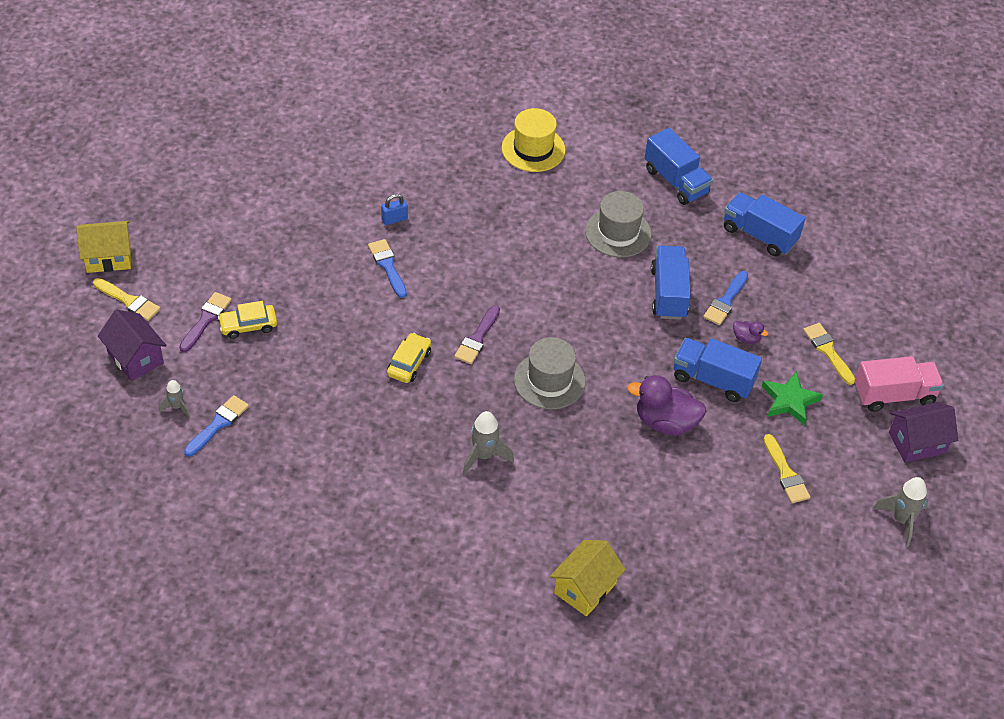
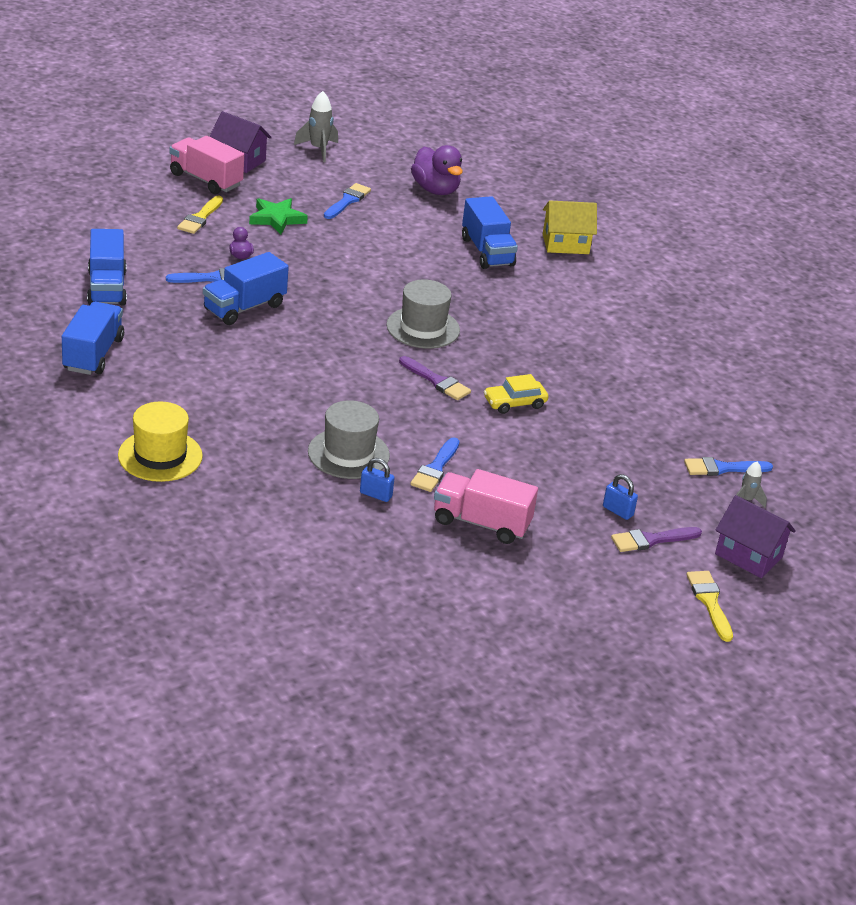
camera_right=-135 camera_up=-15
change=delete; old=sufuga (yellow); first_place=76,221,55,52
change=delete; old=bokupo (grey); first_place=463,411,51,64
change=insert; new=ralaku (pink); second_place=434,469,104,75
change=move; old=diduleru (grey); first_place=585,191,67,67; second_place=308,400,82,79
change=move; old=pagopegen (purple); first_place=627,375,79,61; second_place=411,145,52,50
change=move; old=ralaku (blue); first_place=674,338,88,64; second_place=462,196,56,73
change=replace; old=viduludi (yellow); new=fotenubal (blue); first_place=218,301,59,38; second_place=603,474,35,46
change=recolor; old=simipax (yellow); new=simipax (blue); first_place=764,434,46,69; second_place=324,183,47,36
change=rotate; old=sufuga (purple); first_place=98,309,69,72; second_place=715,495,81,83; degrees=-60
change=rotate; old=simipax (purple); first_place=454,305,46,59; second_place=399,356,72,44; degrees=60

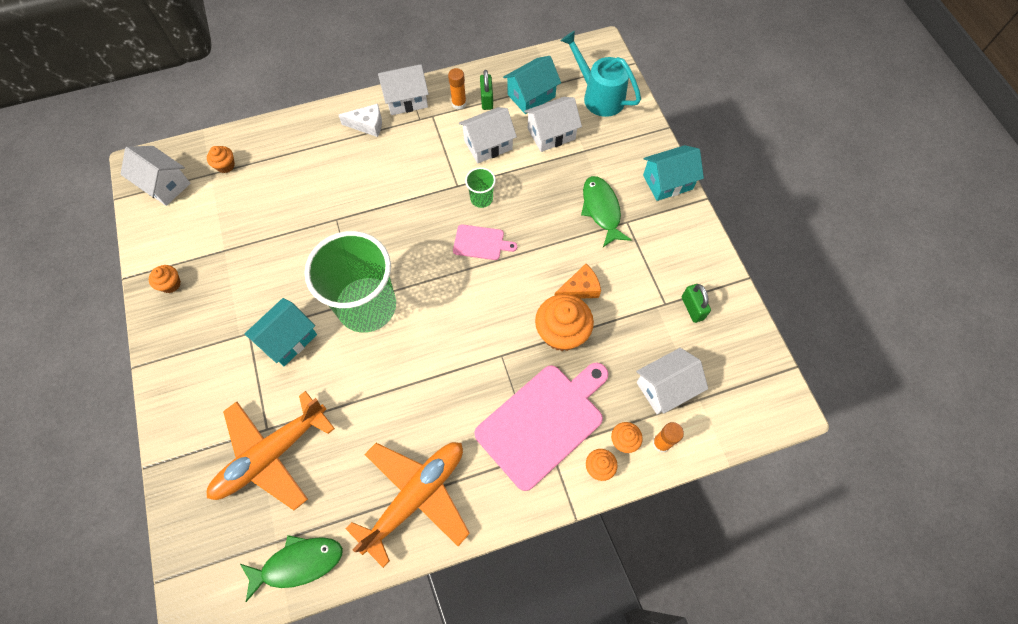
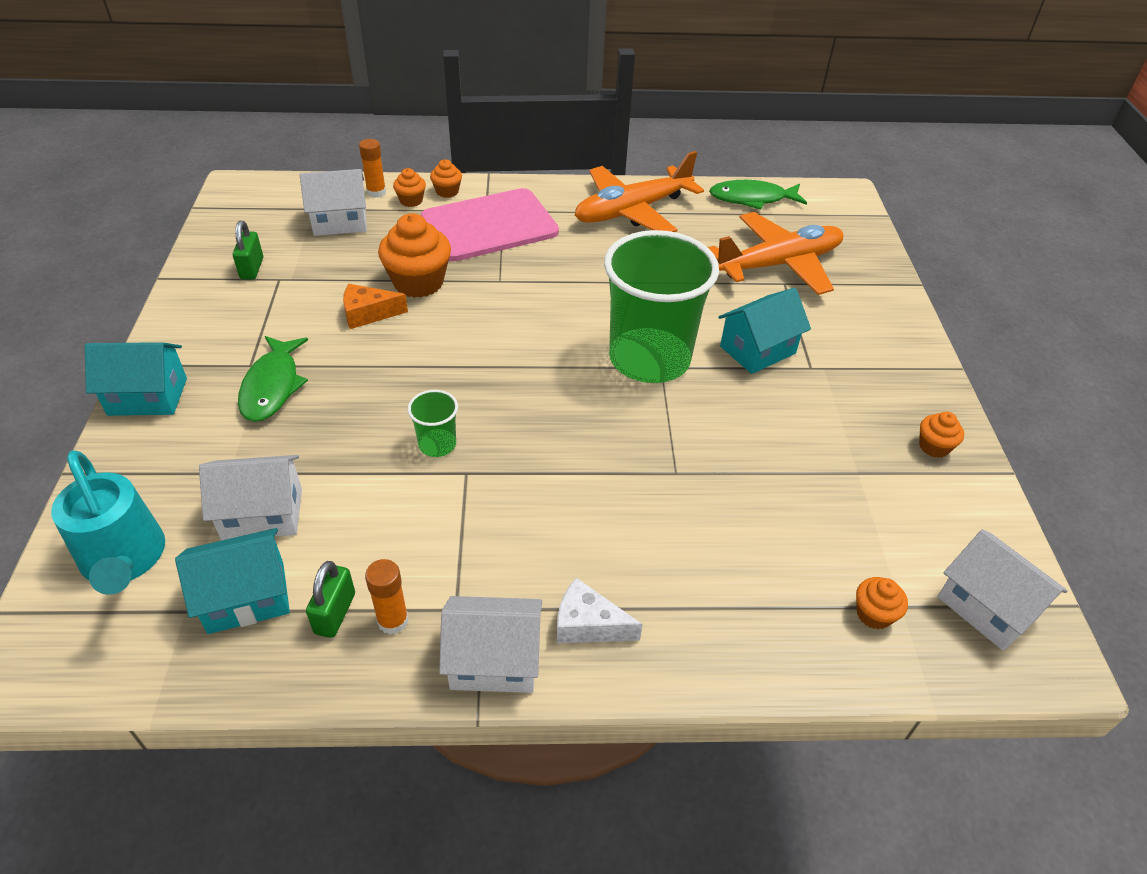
camera_right=-165 camera_up=-20
change=delete; old=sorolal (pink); first_place=453,224,64,36
change=delete; old=sufuga (white); first_place=459,107,58,57

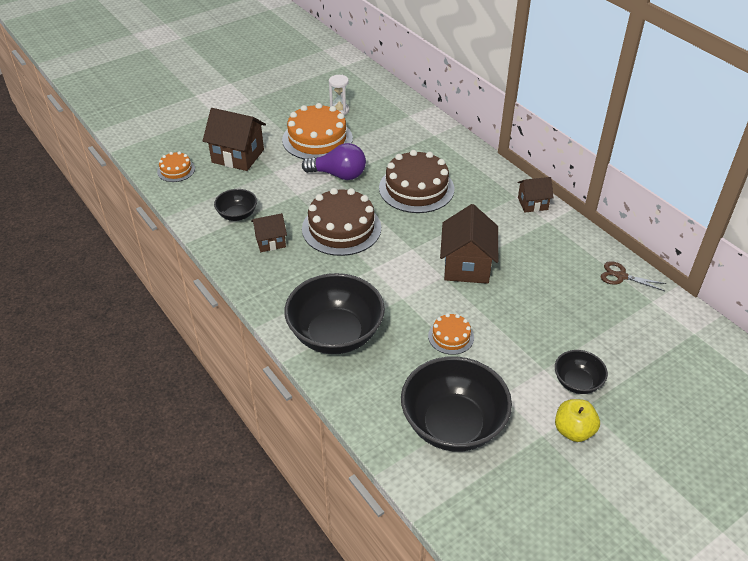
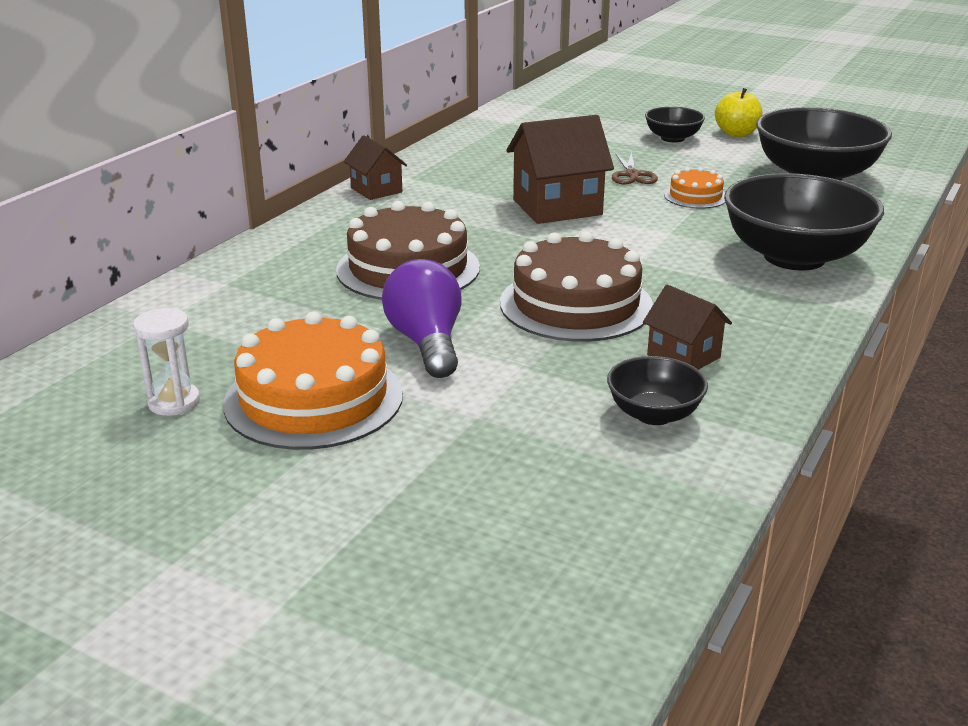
camera_right=-115 camera_up=-15
change=delete; old=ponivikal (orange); first_place=157,151,38,31
change=delete; old=sufuga (brown); first_place=203,108,63,63
change=move; old=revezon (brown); first_place=600,261,67,30; second_place=612,153,46,31

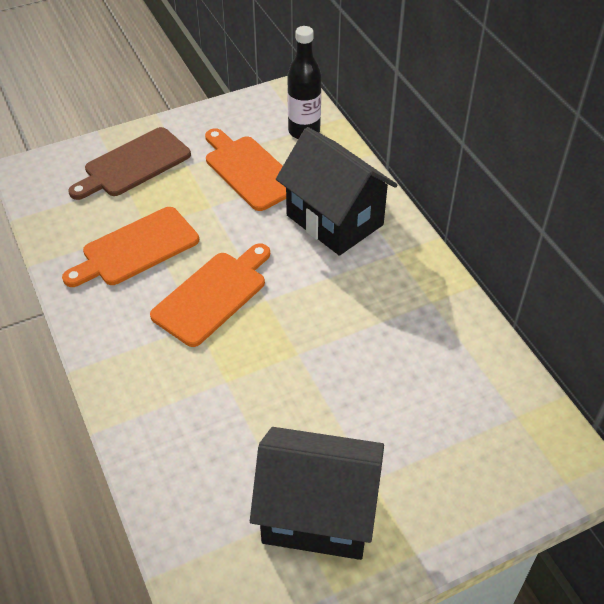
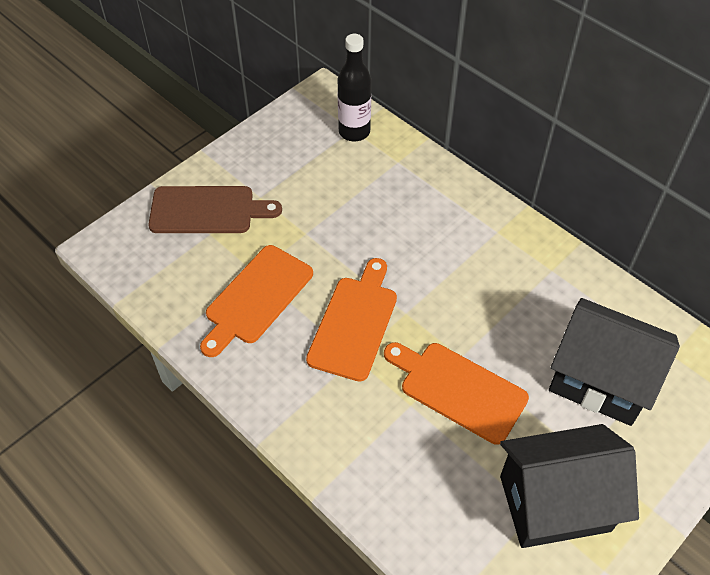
camera_right=-20 camera_up=5
change=move; old=sorolal (orange); first_place=205,128,81,83; second_place=384,342,145,103
change=move; old=sufuga (black); first_place=276,127,121,129; second_place=549,298,131,128
change=rotate; old=sorolal (brown); first_place=68,127,123,73; second_place=148,186,134,47; degrees=-120

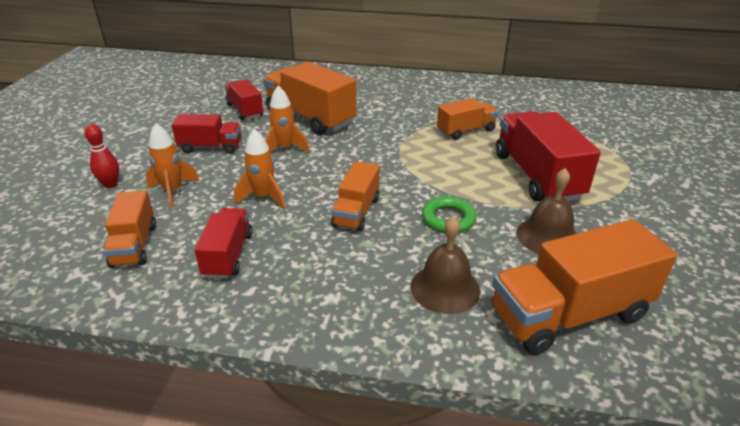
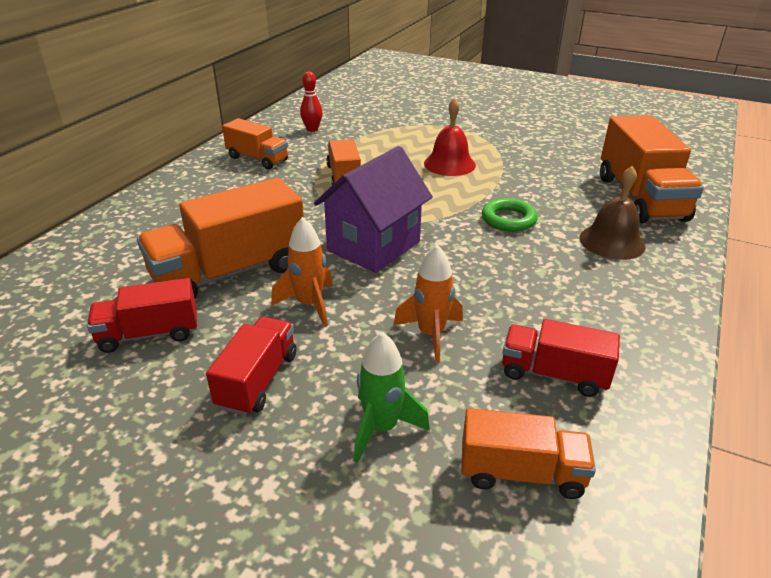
camera_right=-75 camera_up=0
change=delete; old=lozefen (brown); first_place=516,168,61,86
change=insert; new=sufuga (purple); second_place=314,146,119,127
change=move; old=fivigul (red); first_place=84,124,35,64; second_place=300,72,23,60
change=move; old=ralaku (orange); first_place=331,161,49,71; second_place=222,118,66,51
change=replace; old=ralaku (red); new=lozefen (red); first_place=496,111,105,90; second_place=424,98,52,78
change=recolor; old=bokupo (orange); new=bokupo (green); first_place=146,123,54,85; second_place=354,332,76,131

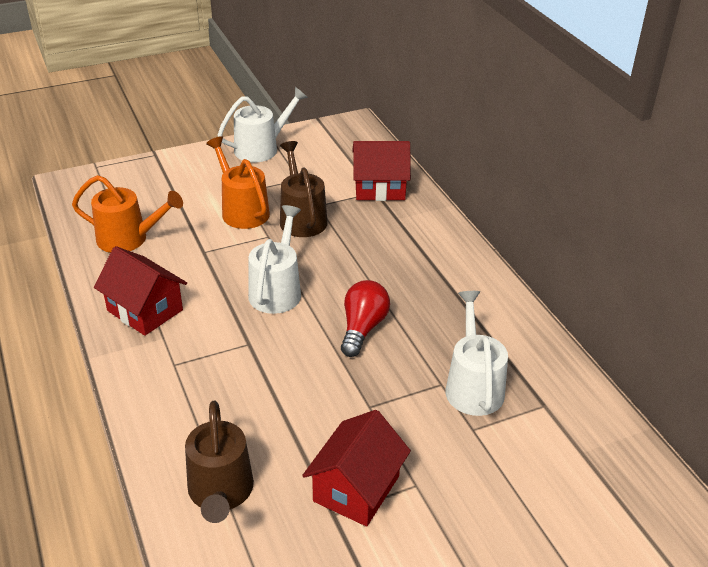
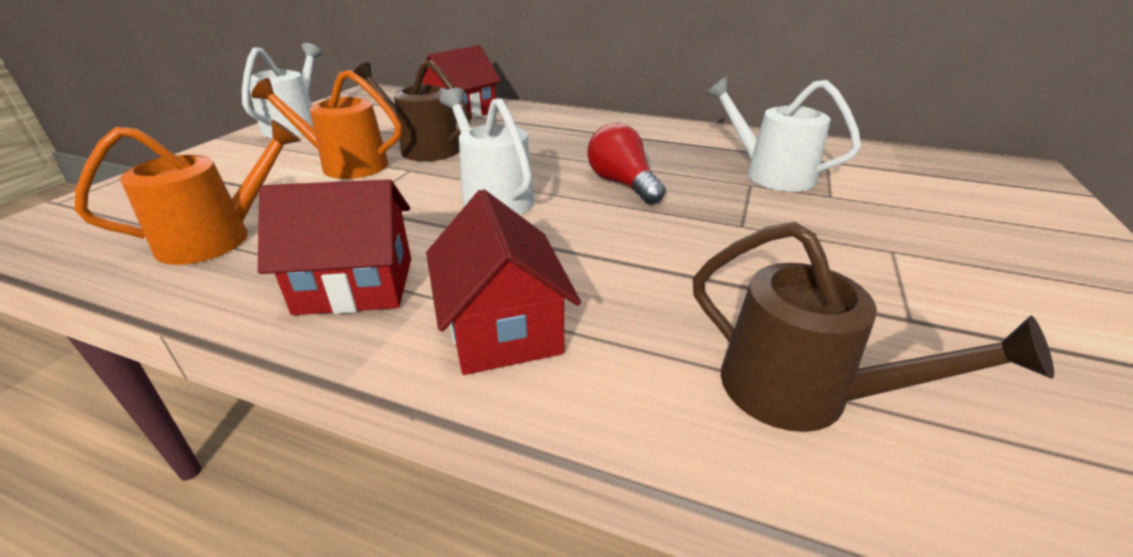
camera_right=-45 camera_up=-5
change=move; old=sufuga (red); first_place=302,410,109,116; second_place=426,189,155,186

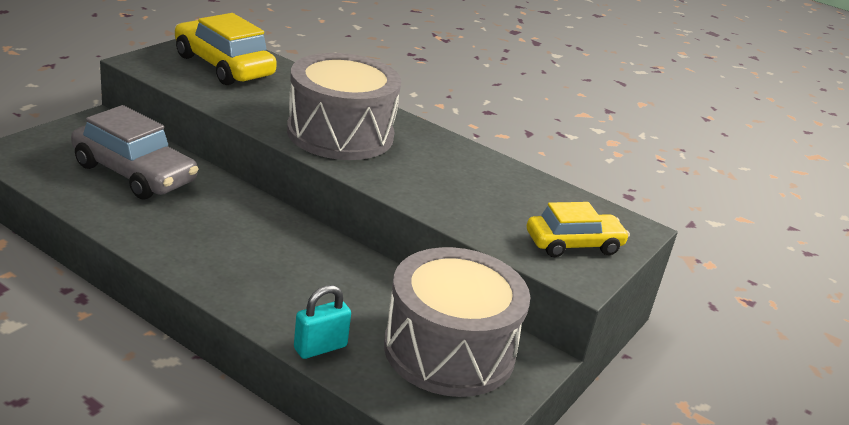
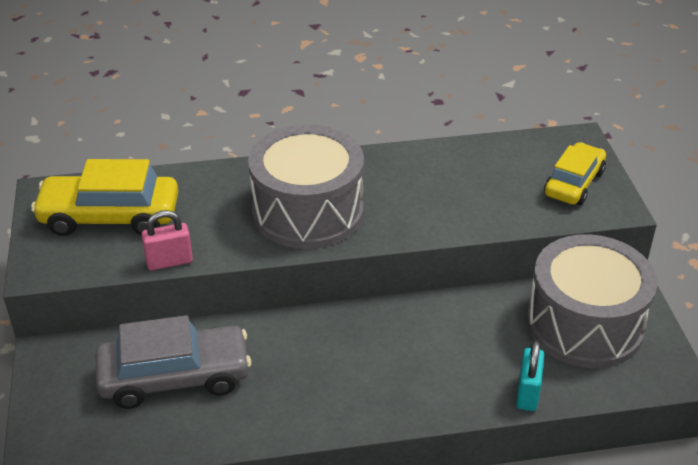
camera_right=-40 camera_up=10
change=insert; new=fotenubal (pink); second_place=141,210,52,60

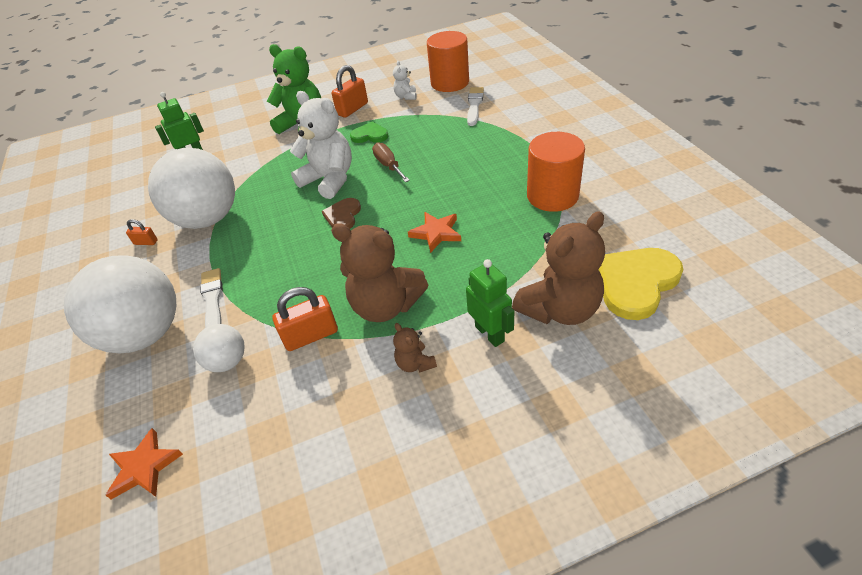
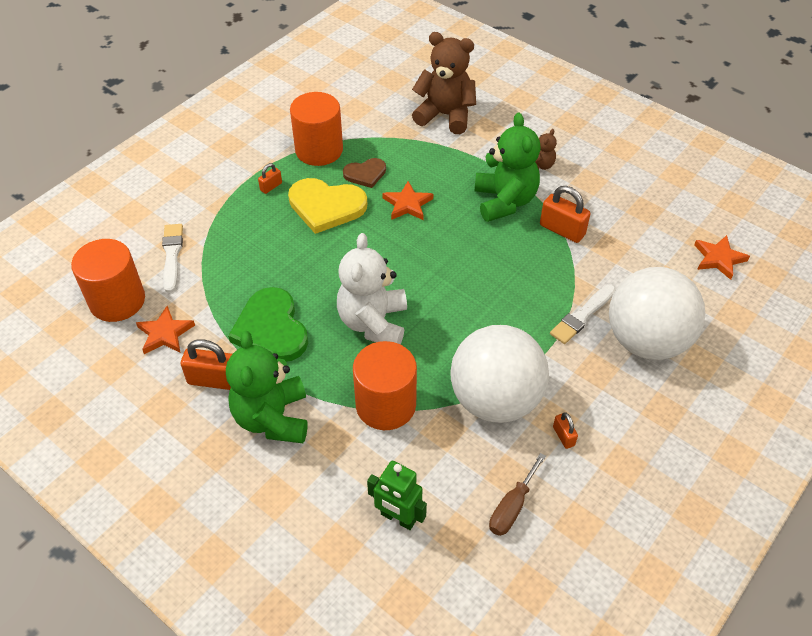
camera_right=-125 camera_up=5
change=delete; old=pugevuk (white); first_place=193,324,52,48
change=delete; old=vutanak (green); first_place=466,259,48,88
change=insert; new=fotenubal (orange); second_place=258,163,24,31
change=insert; new=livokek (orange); second_place=353,341,64,89
change=move; old=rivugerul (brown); first_place=322,198,39,31; second_place=343,158,43,30
change=move; old=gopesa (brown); first_place=372,143,38,39; second_place=489,453,57,83
change=move; old=rivugerul (yellow); first_place=598,248,86,72; second_place=288,178,79,56
change=replace; old=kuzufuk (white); new=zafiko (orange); first_place=393,61,24,39; second_place=136,306,59,48
change=recolor; old=kuzufuk (brown); new=kuzufuk (green); first_place=331,223,97,99; second_place=475,113,66,109
change=rotate; old=simipax (white); first_place=467,87,17,39; second_place=162,224,21,69; degrees=105
change=resize; old=rivugerul (green); first_place=350,122,39,21; second_place=228,287,80,75; factor=1.76

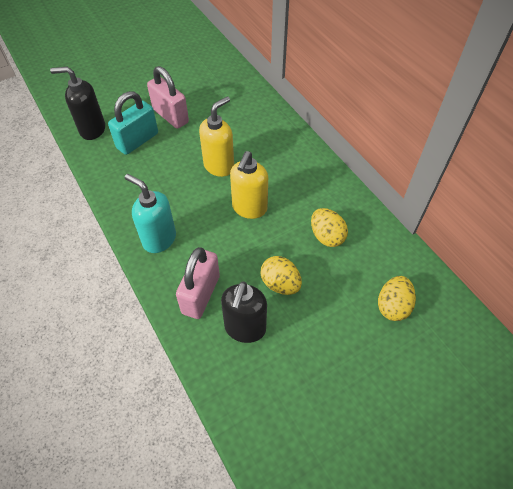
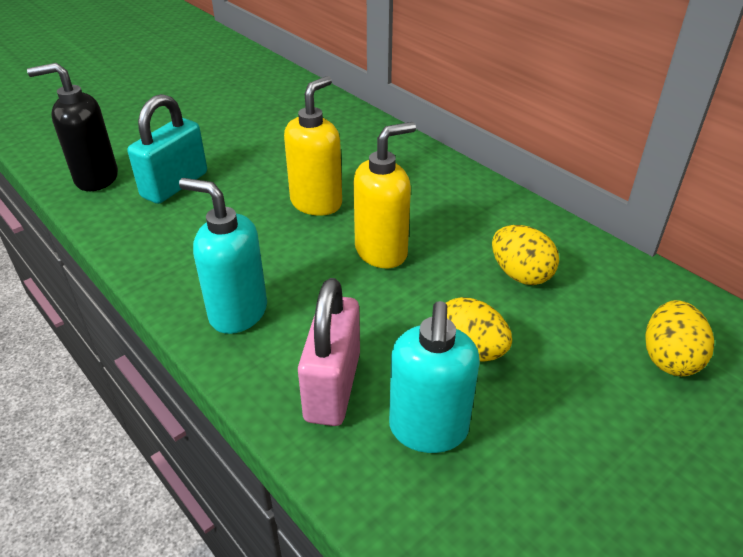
camera_right=-10 camera_up=-15
change=delete; old=fotenubal (pink); first_place=147,66,42,63
change=recolor; old=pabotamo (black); new=pabotamo (turquoise); first_place=221,281,46,62; second_place=389,301,91,152
change=rotate; old=pabotamo (yellow); first_place=230,151,38,68; second_place=354,122,62,146; degrees=-135

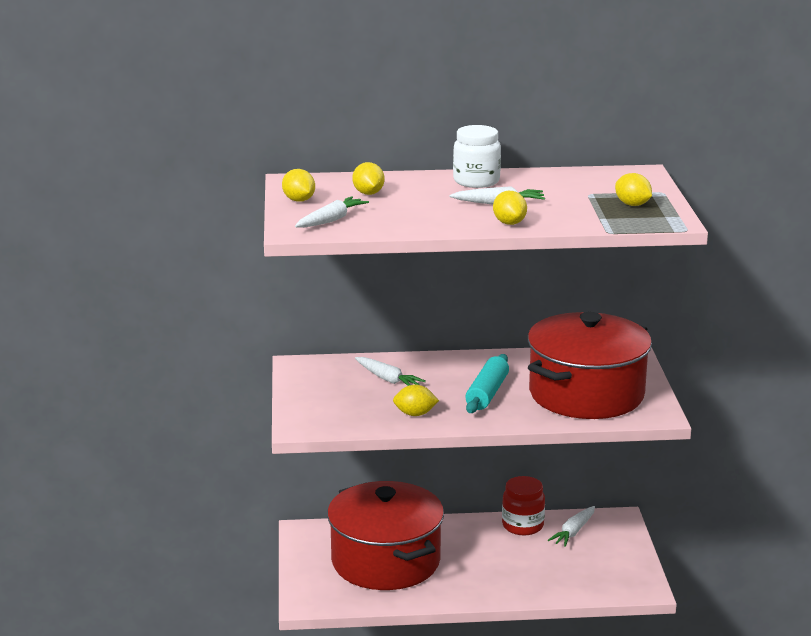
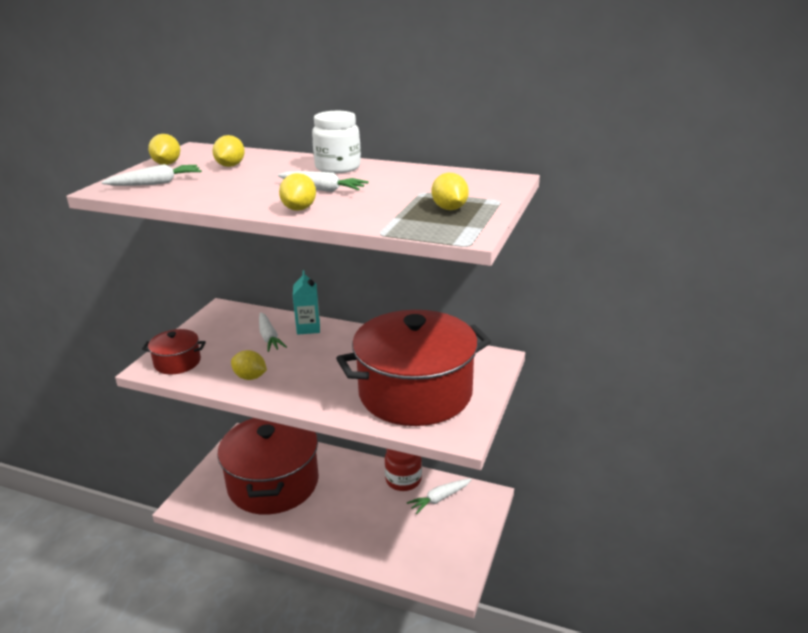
camera_right=25 camera_up=5
change=delete; old=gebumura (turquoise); first_place=465,354,44,59
change=insert; new=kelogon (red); second_place=142,329,64,46
change=insert; new=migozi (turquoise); second_place=293,270,27,65

